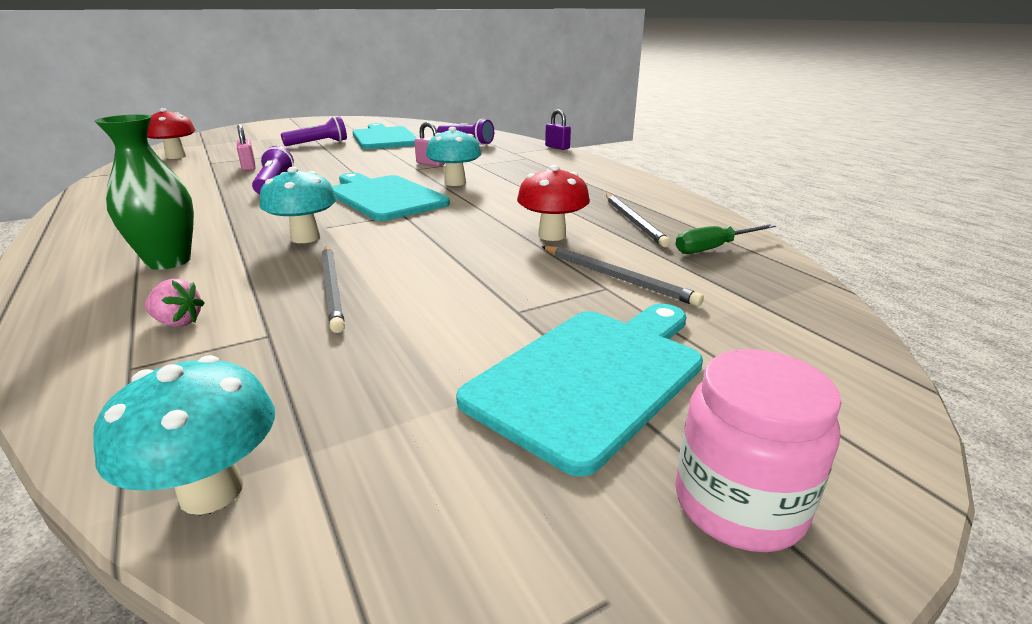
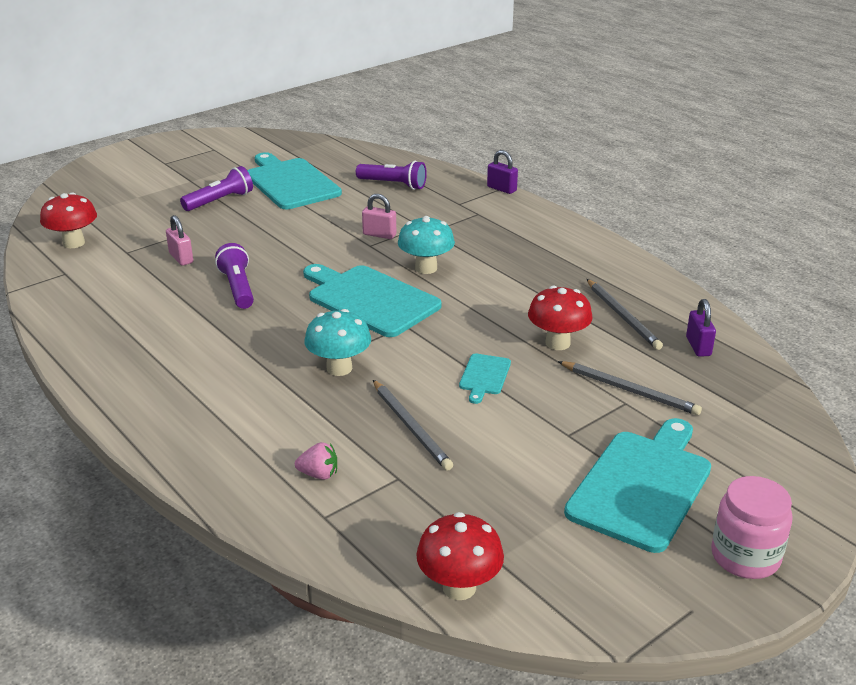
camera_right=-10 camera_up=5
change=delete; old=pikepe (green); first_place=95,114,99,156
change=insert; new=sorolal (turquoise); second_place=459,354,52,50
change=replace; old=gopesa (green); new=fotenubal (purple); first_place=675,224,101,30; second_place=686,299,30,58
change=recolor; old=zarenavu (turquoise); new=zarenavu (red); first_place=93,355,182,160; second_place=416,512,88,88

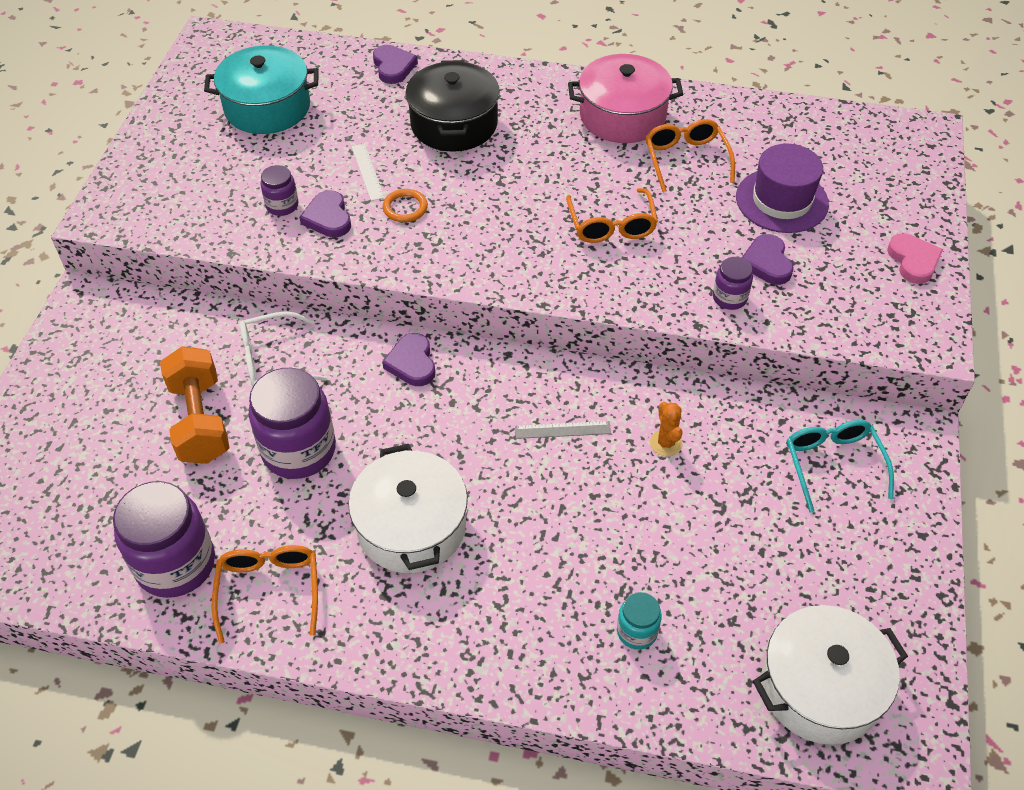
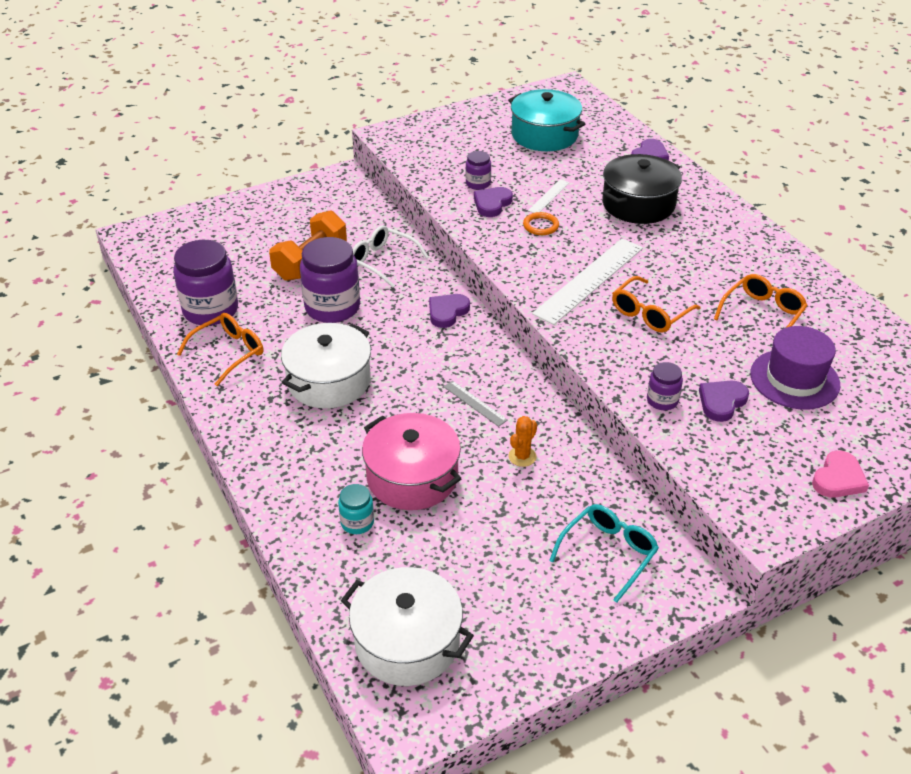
camera_right=50 camera_up=-10
change=insert; new=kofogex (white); second_place=532,238,111,87
change=move; old=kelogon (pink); first_place=568,54,115,89; second_place=362,413,100,97

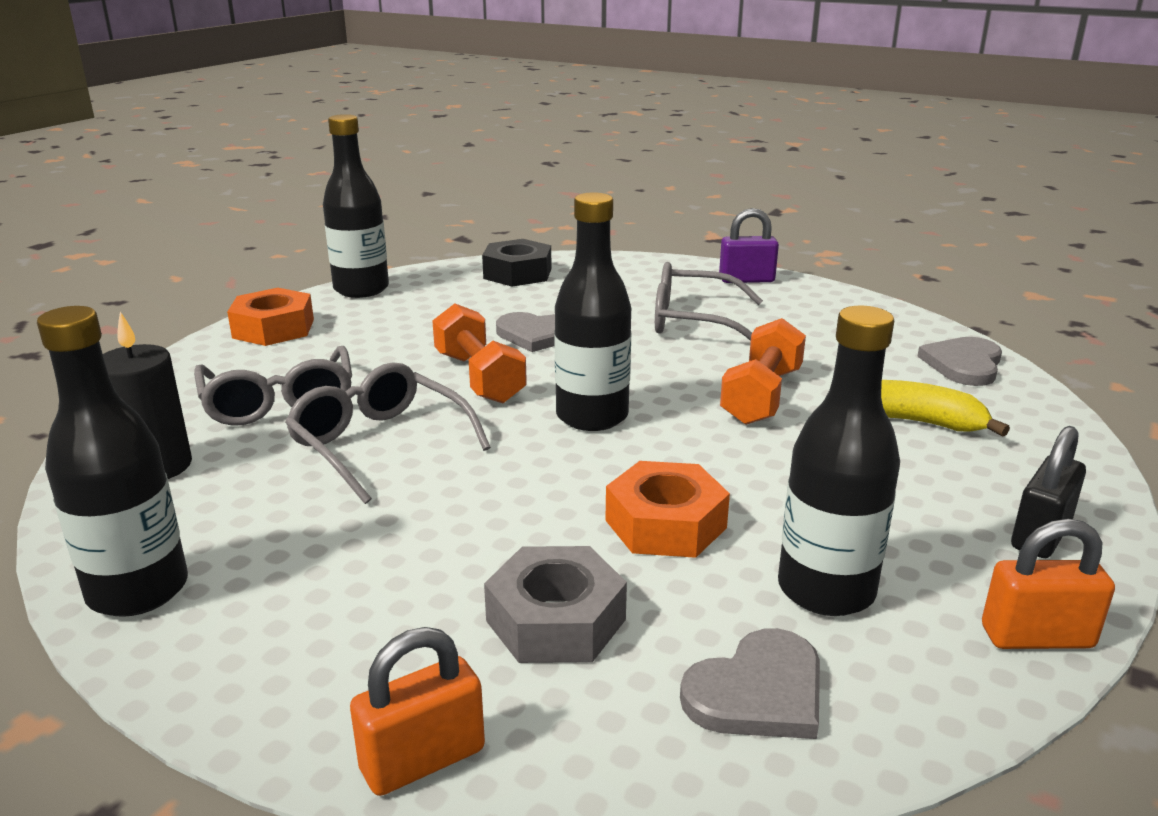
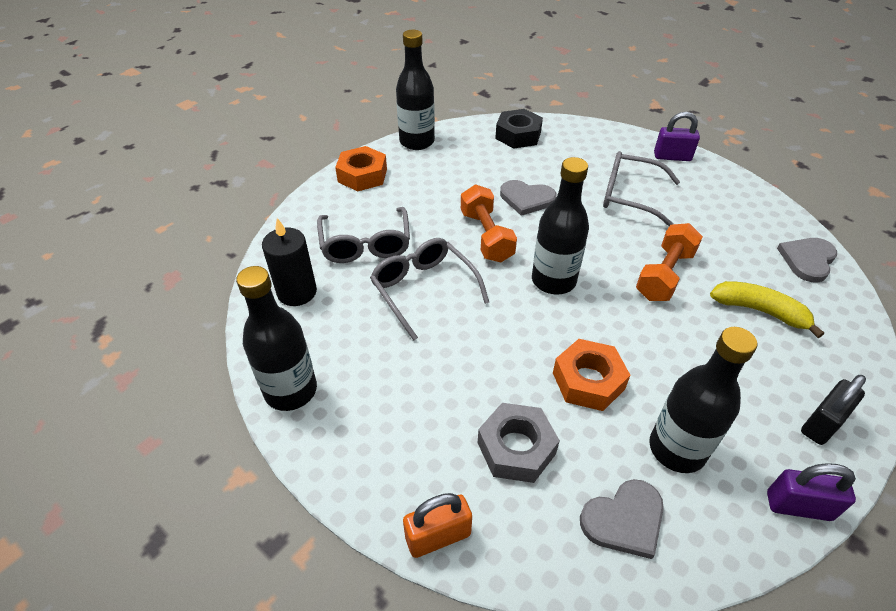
camera_right=10 camera_up=20
change=recolor; old=fotenubal (orange); new=fotenubal (purple); first_place=982,519,133,130; second_place=767,463,89,58

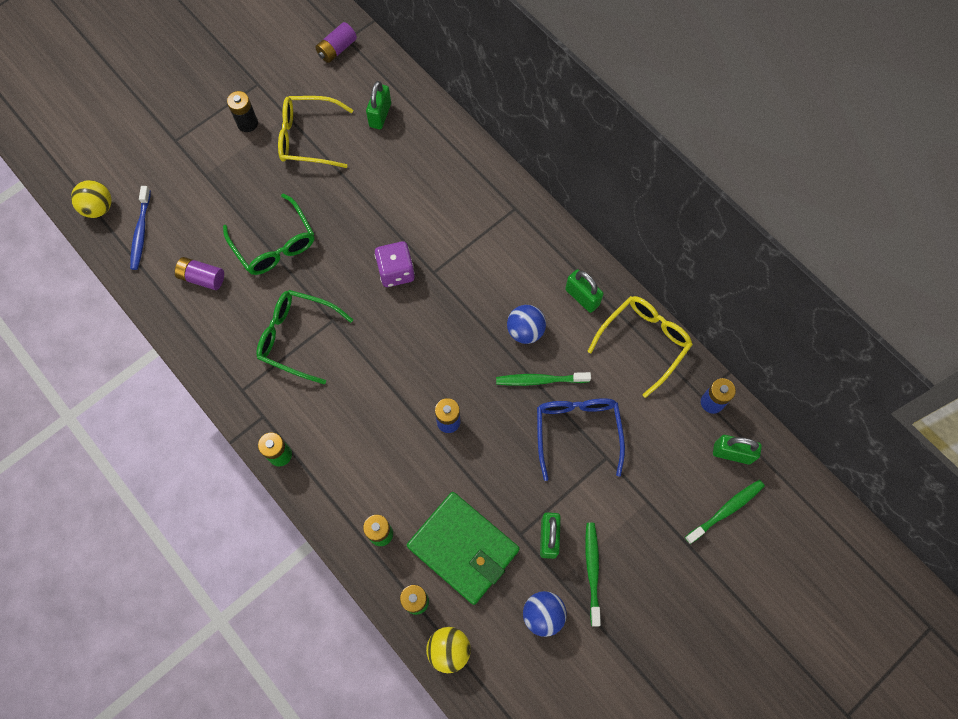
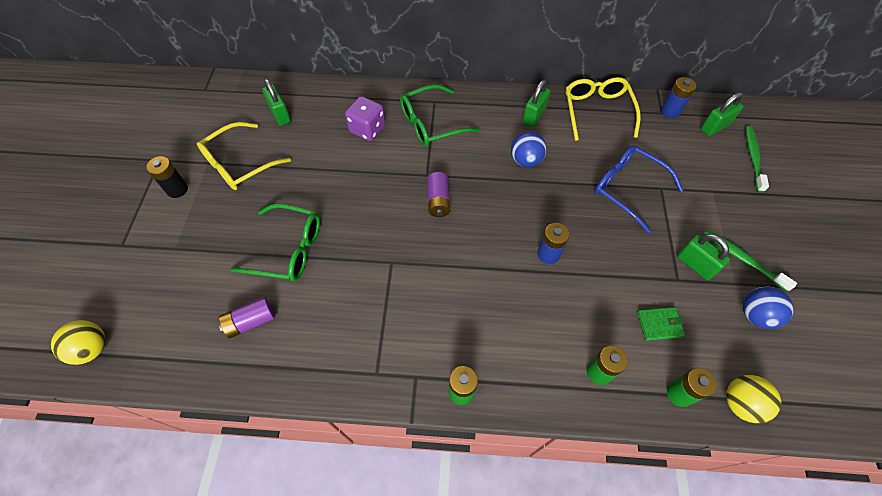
camera_right=-45 camera_up=-10
change=delete; old=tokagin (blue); first_place=130,186,21,84
change=delete; old=tokagin (green); first_place=496,372,95,14
change=move; old=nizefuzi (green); first_place=256,290,97,94; second_place=400,84,80,63
change=move; old=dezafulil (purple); first_place=315,22,42,41; second_place=427,172,23,45
change=move; old=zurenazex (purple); first_place=375,241,40,46; second_place=345,96,40,45
change=rotate; old=fotenubal (green); first_place=565,269,39,44; second_place=522,80,29,47; degrees=-60
change=resize; old=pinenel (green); first_place=407,492,113,113; second_place=637,307,48,34; factor=0.44

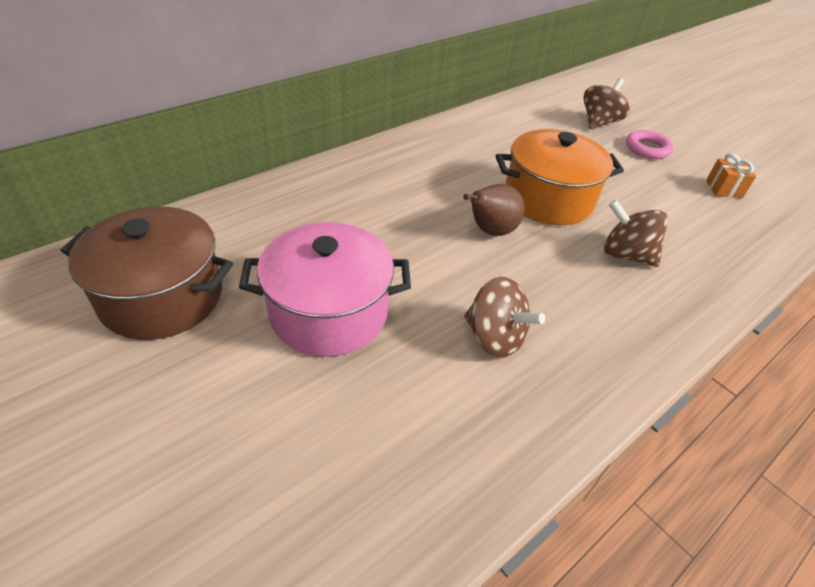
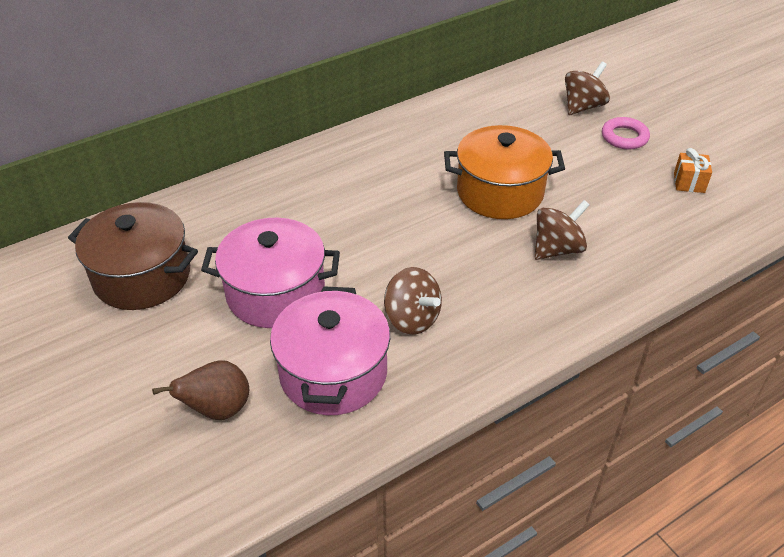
camera_right=10 camera_up=0
change=insert; new=kelogon (pink); second_place=270,286,120,129
change=move; old=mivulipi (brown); first_place=463,184,62,52; second_place=152,360,97,60
change=rotate; old=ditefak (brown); first_place=604,200,64,67; second_place=535,200,55,60; degrees=105

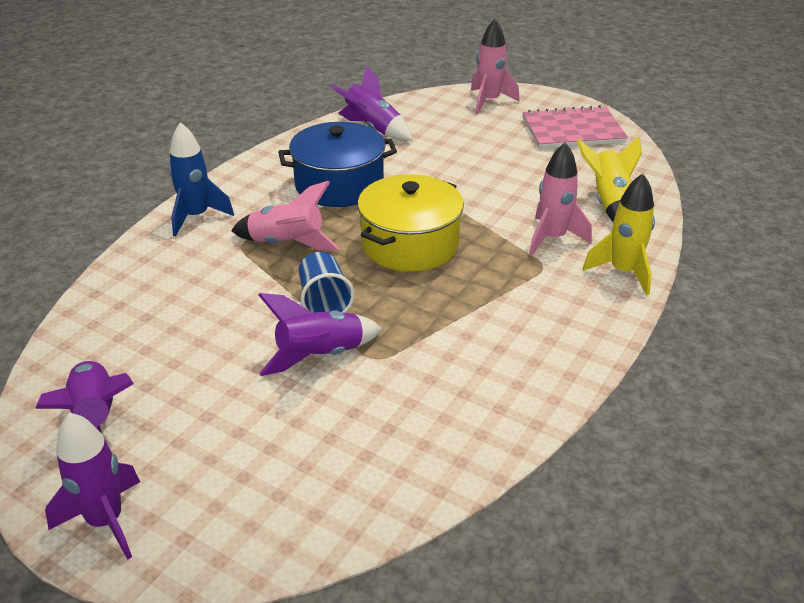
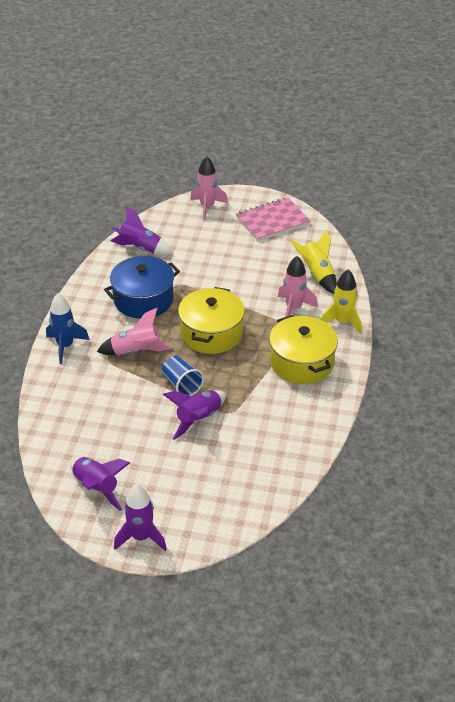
camera_right=-20 camera_up=5
change=insert; new=kelogon (yellow); second_place=269,315,69,69

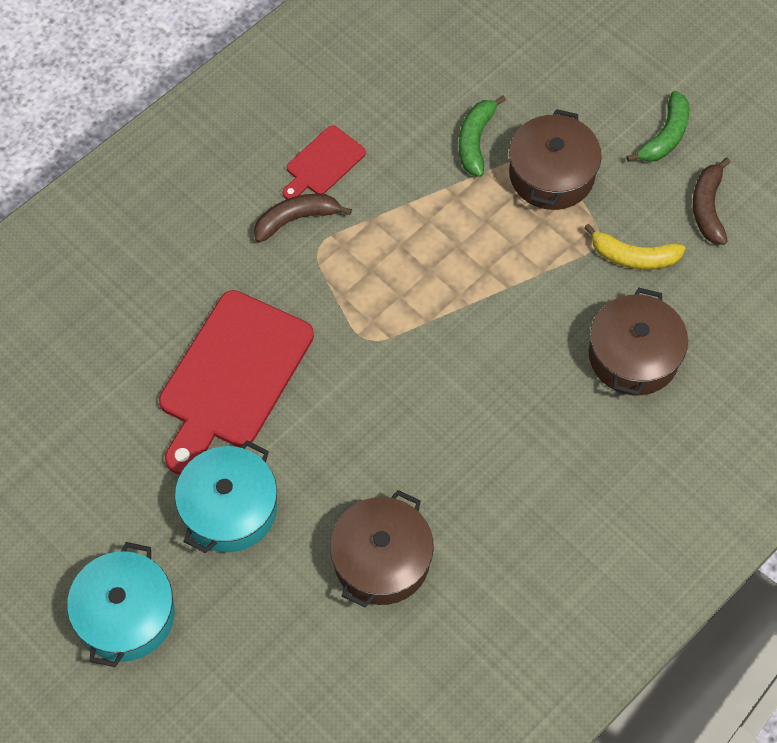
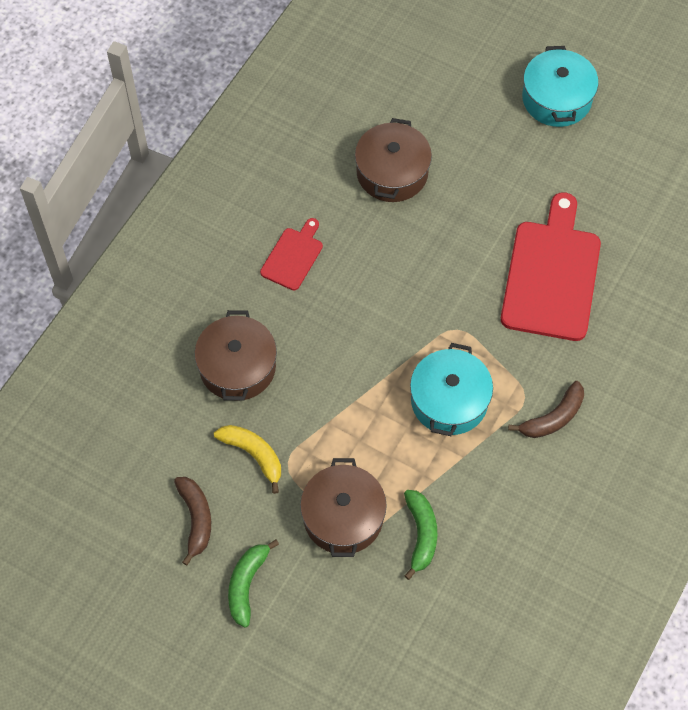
camera_right=165 camera_up=0
change=move; old=kelogon (turquoise); first_place=175,440,102,113; second_place=410,343,83,93
change=move; old=sorolal (red); first_place=283,125,83,74; second_place=260,218,63,73
change=rotate; old=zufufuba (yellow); first_place=584,224,102,46; second_place=214,425,67,69; degrees=45

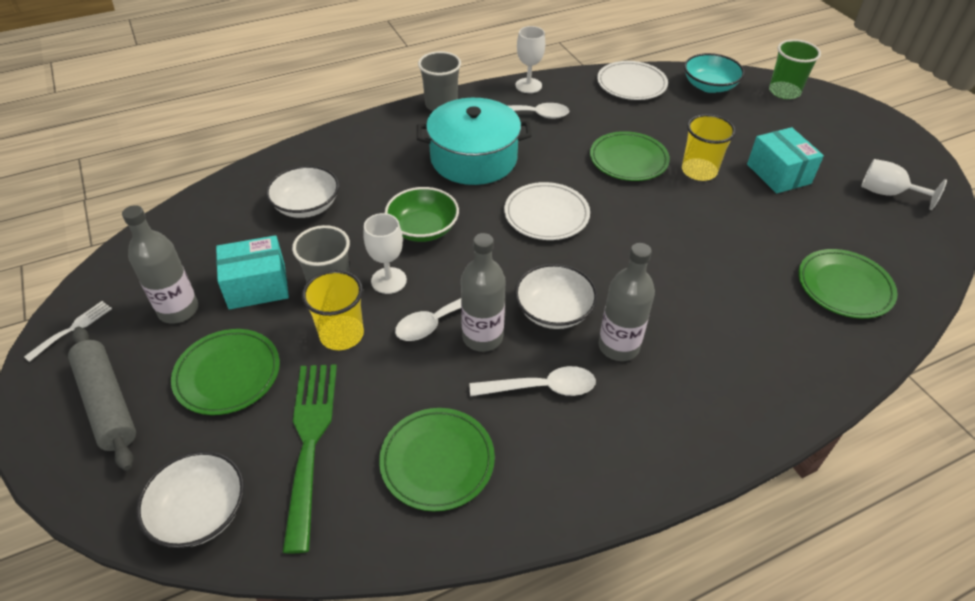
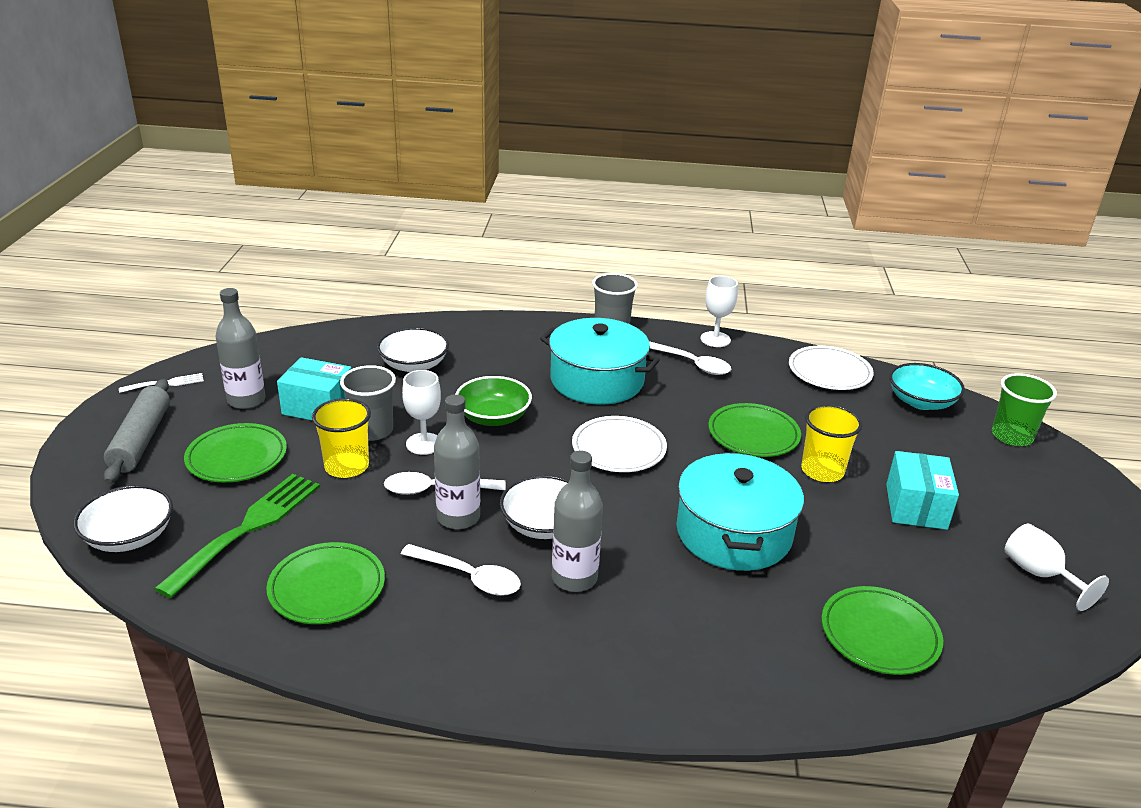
camera_right=30 camera_up=-15
change=insert; new=kelogon (turquoise); second_place=676,452,128,119

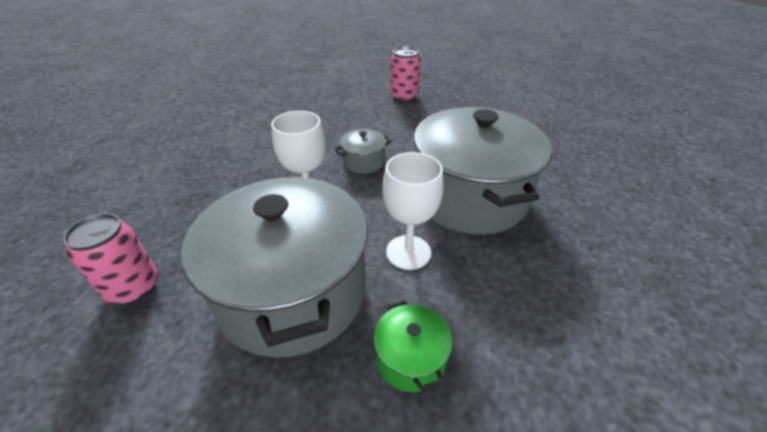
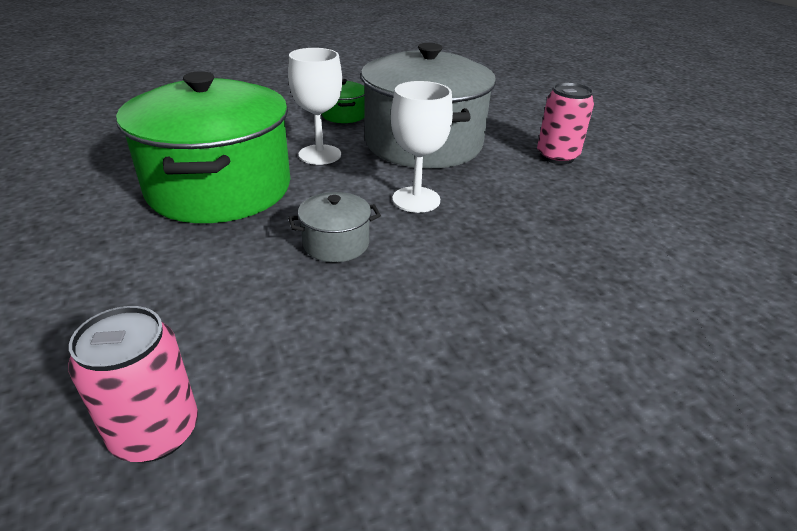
camera_right=-175 camera_up=-5
change=recolor; old=kelogon (grey); new=kelogon (green); first_place=413,107,139,128; second_place=116,71,174,152

